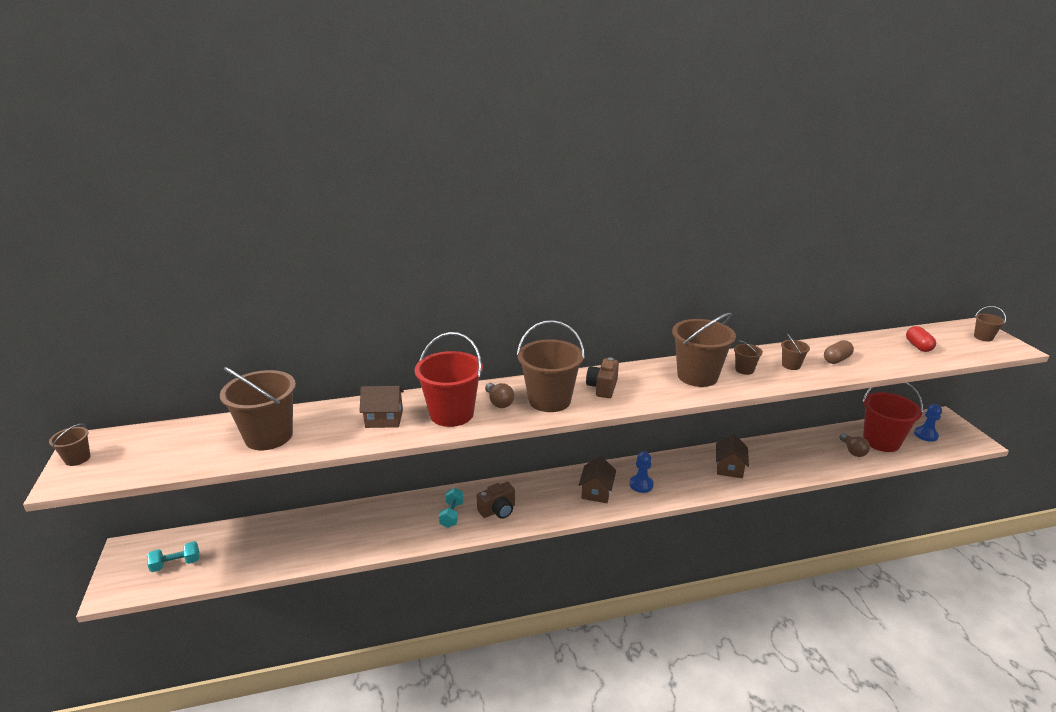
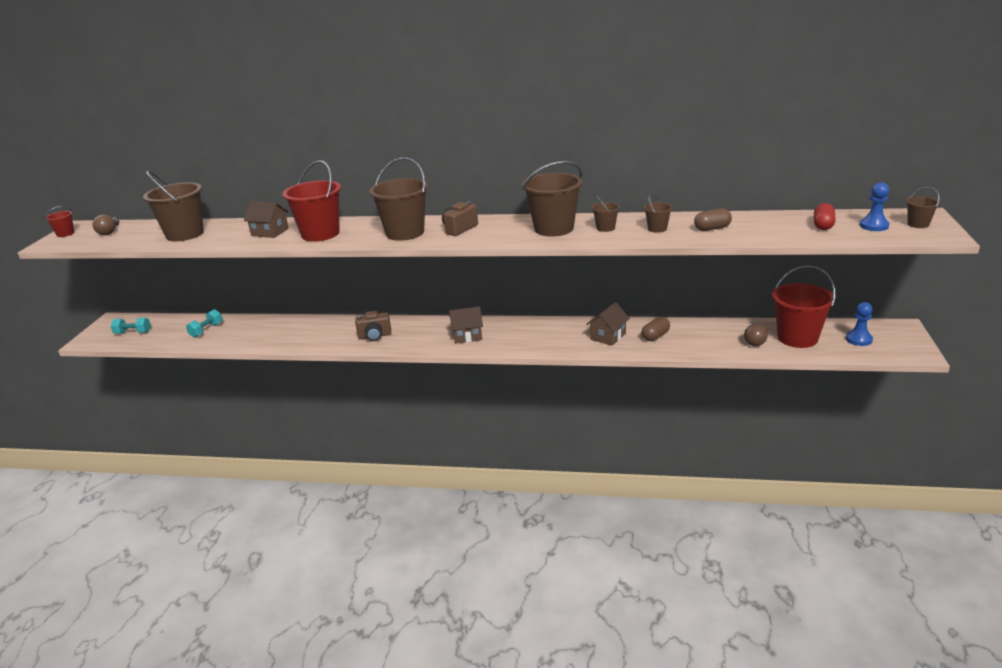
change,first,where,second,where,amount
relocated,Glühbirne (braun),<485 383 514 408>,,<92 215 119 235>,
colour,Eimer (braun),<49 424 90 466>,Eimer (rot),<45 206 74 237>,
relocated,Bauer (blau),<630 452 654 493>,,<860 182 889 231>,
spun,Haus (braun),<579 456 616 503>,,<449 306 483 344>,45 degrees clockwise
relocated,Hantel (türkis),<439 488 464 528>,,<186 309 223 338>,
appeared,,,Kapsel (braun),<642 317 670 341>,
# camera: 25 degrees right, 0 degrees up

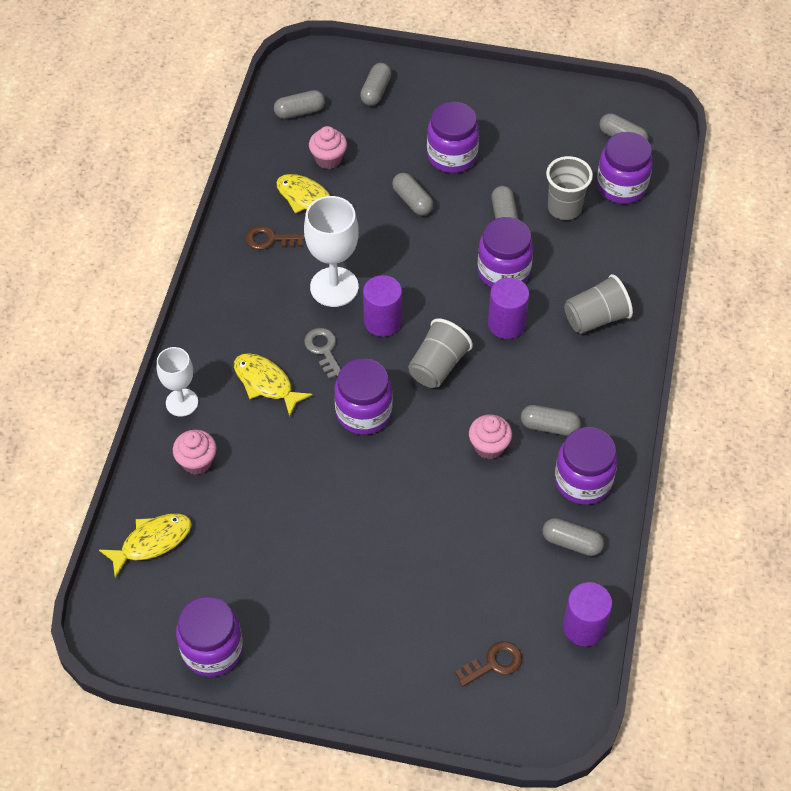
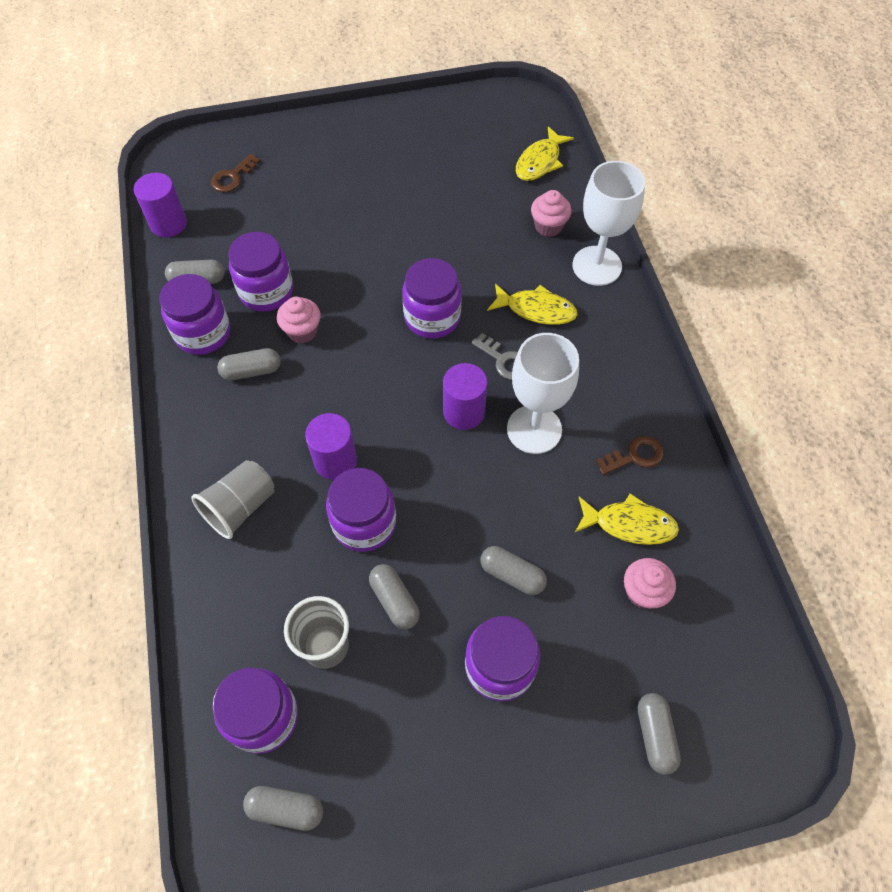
change,first,where,second,where,amount
missing,Kapsel (grau),<274 90 325 119>,,,
missing,Becher (grau),<408 318 473 388>,,,
size,Kelch (weiß),<157 347 198 417>,,<572 161 645 286>,x1.57
relocated,Einmachglas (lila),<176 596 243 677>,,<228 232 293 312>,
# camera: 155 degrees right, 5 degrees up

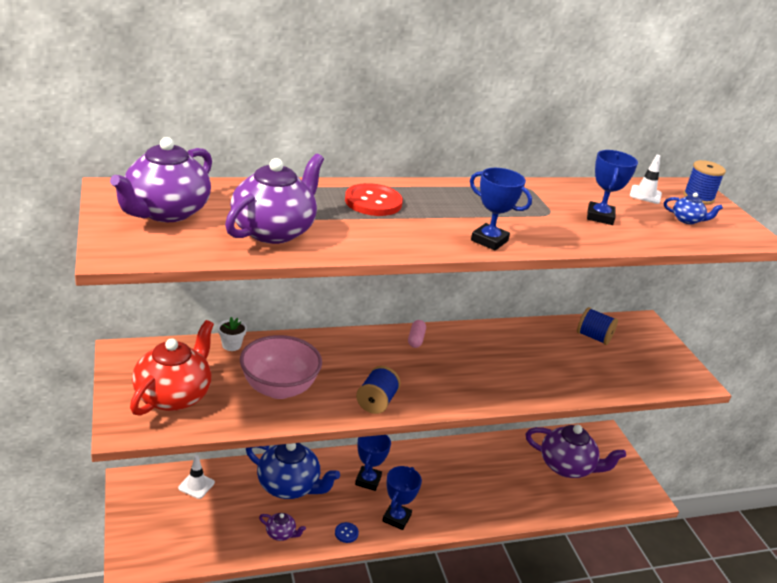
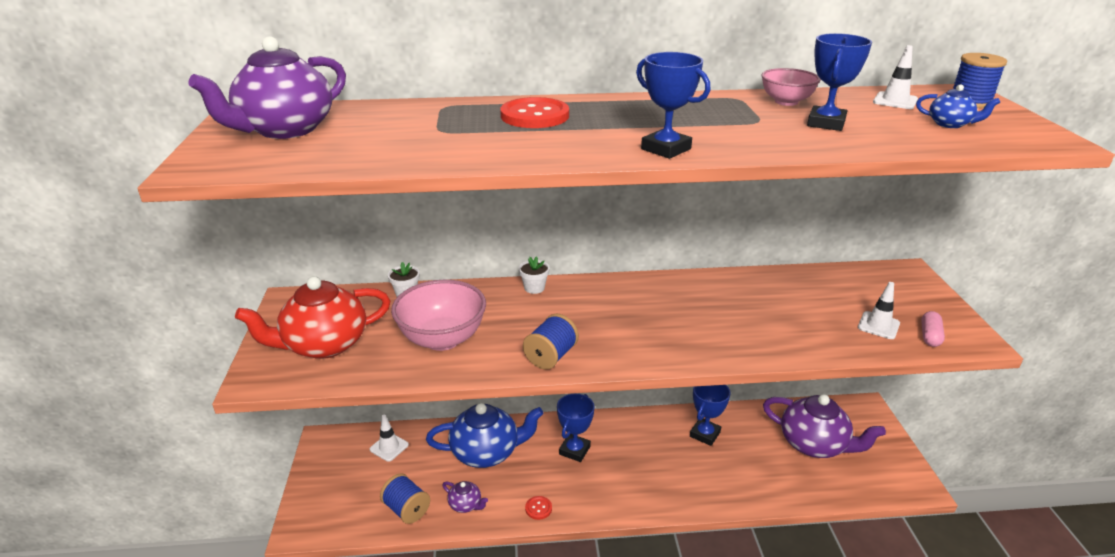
change,first,where,second,where,amount
missing,Teekanne (lila),<225 154 324 244>,,,
relocated,Garnrolle (blau),<577 307 618 345>,,<380 473 430 524>,
spun,Teekanne (rot),<130 320 214 416>,,<235 276 390 359>,150 degrees counterclockwise
relocated,Kapsel (rosa),<408 320 426 348>,,<921 311 945 347>,
spun,Teekanne (blau),<246 443 340 499>,,<426 403 544 468>,45 degrees counterclockwise
relocated,Pokal (blau),<382 466 422 530>,,<690 385 731 446>,
colour,Knopf (blau),<335 522 359 543>,Knopf (rot),<525 496 552 520>,
appeared,,,Schüssel (rosa),<762 68 821 106>,
appeared,,,Blumentopf (weiß),<519 256 550 294>,
appeared,,,Leitkegel (weiß),<858 282 900 339>,
# camera: 15 degrees right, 0 degrees up

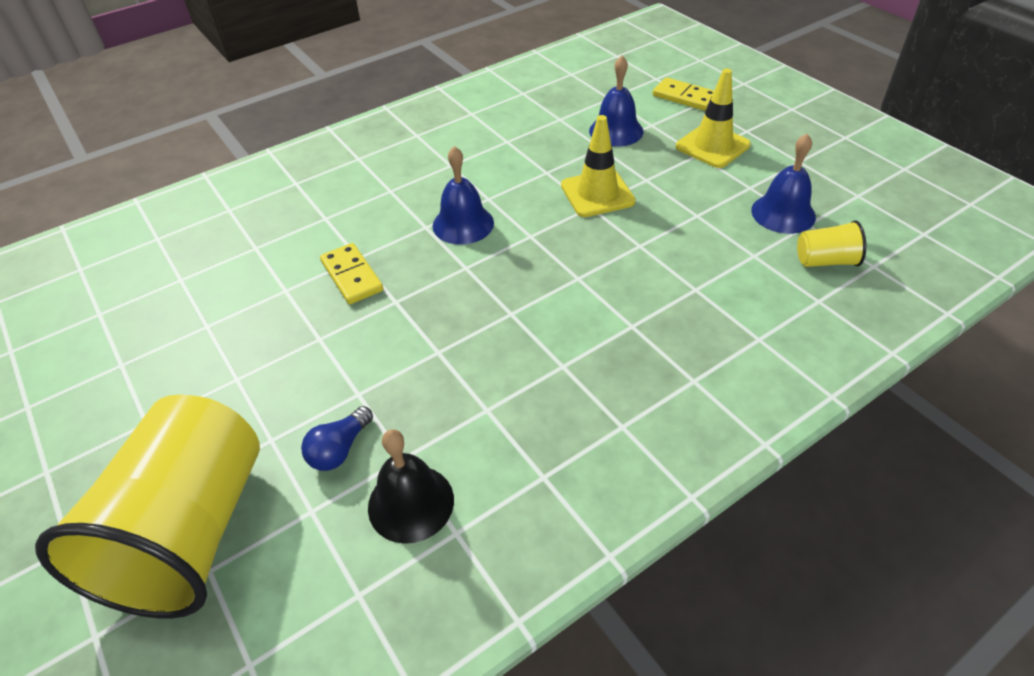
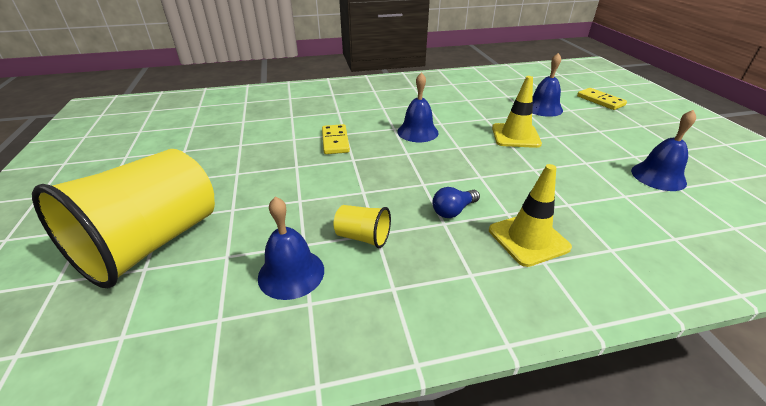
change,first,where,second,where,amount
relocated,Leitkegel (gelb),<676 69 751 168>,,<489 164 572 267>,
relocated,Becher (gelb),<797 220 866 267>,,<334 205 391 248>,
relocated,Glühbirne (blau),<301 406 373 471>,,<432 187 480 218>,
colour,Glocke (schwarz),<368 430 454 544>,Glocke (blau),<258 196 324 300>,
# camera: 20 degrees right, 10 degrees down

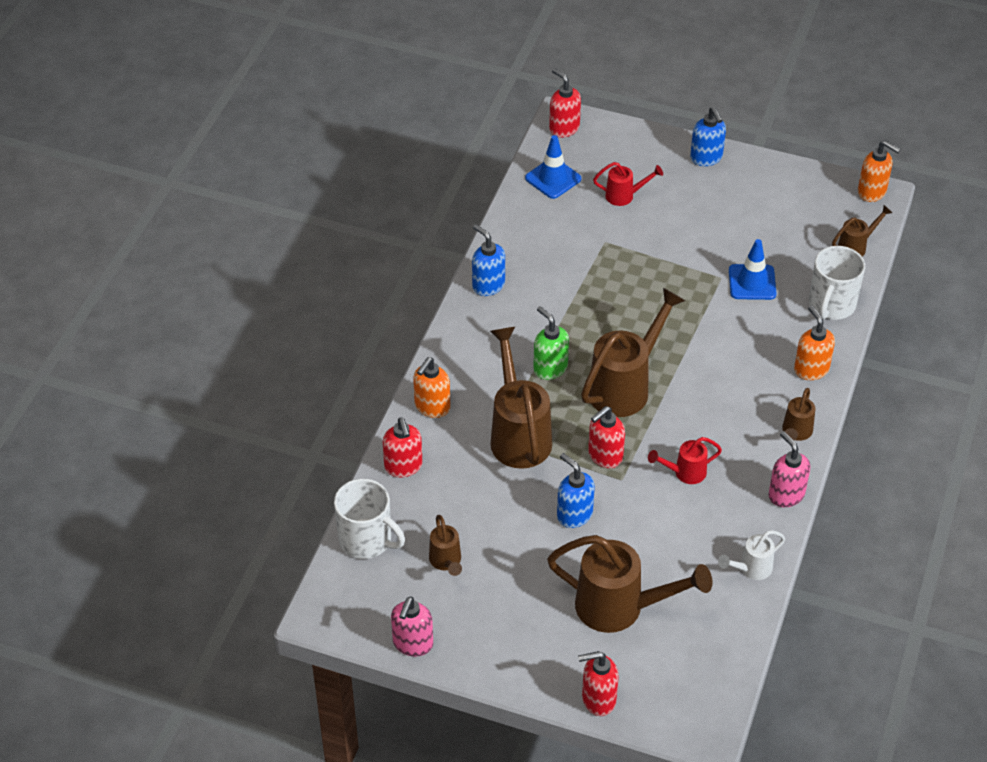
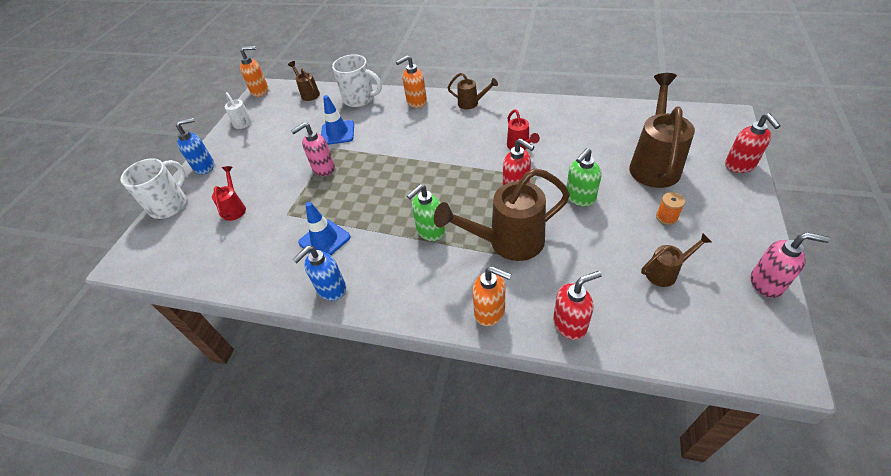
change,first,where,second,where,amount
missing,Seifenspender (rot),<549 68 581 138>,,,
relocated,Leitkegel (blau),<525 135 581 199>,,<298 202 350 255>,
spun,Seifenspender (orange),<858 140 901 202>,,<240 46 268 97>,45 degrees clockwise
missing,Gießkanne (braun),<581 288 685 417>,,,
relocated,Seifenspender (rosa),<769 431 810 507>,,<291 122 335 176>,
colour,Seifenspender (blau),<557 453 595 528>,Seifenspender (grün),<566 148 602 207>,
relocated,Tasse (weiß),<334 479 405 559>,,<120 158 187 219>,
relocated,Gießkanne (weiß),<718 530 785 580>,,<225 92 252 129>,
appeared,,,Garnrolle (orange),<656 192 685 225>,
# camera: 90 degrees left, 0 degrees up

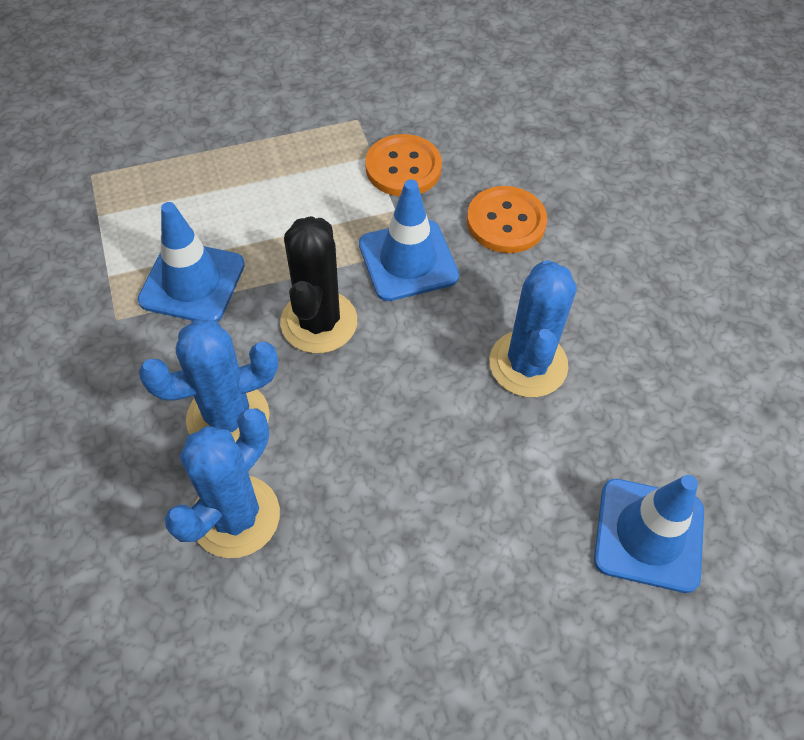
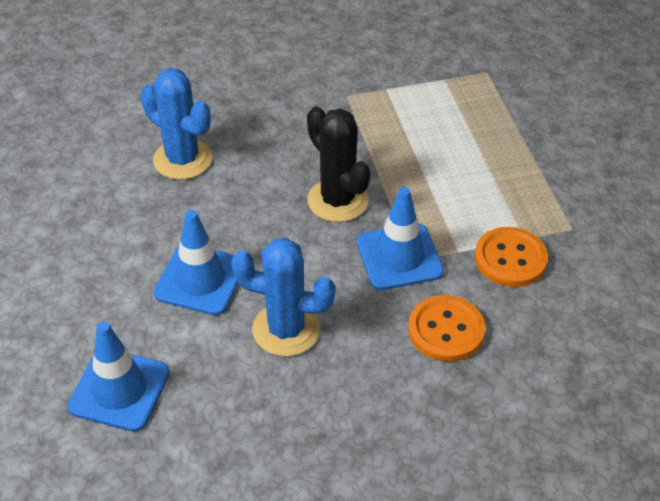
change,first,where,second,where,amount
relocated,Leitkegel (blau),<138 202 245 322>,,<154 210 238 315>,
spun,Kaktus (schwarz),<280 216 357 353>,,<307 107 370 222>,45 degrees clockwise
missing,Kaktus (blau),<138 320 278 442>,,,
# camera: 95 degrees right, 10 degrees down

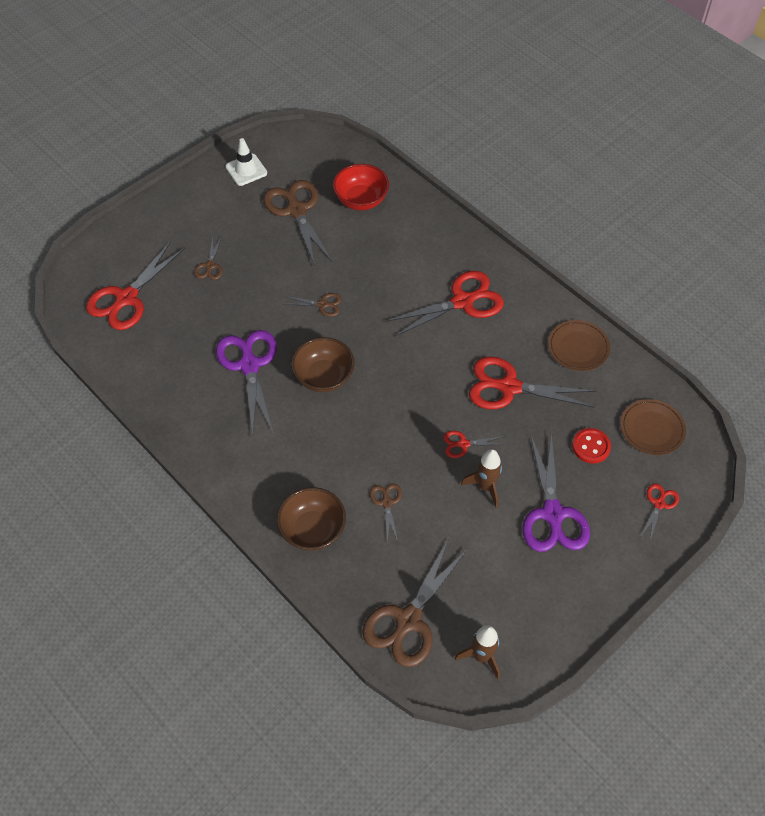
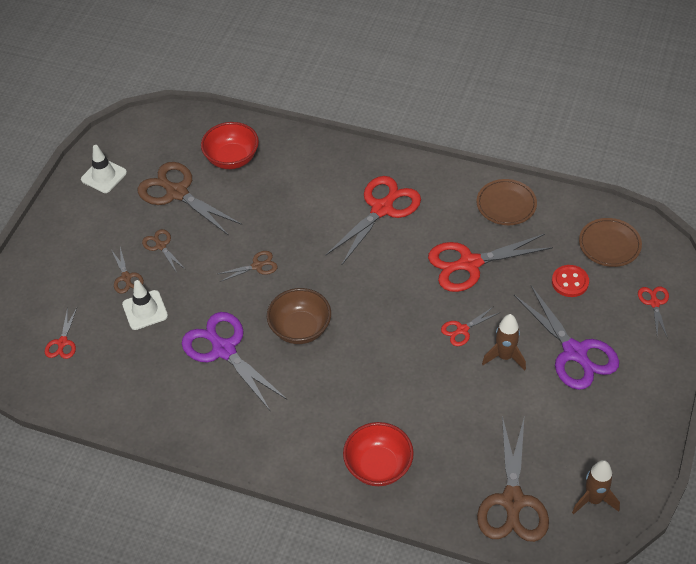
change,first,where,second,where,amount
size,Schere (rot),<86 241 185 330>,,<45 307 77 359>,x0.49
relocated,Schere (braun),<370 483 402 542>,,<142 229 185 273>,
colour,Schüssel (braun),<277 487 346 551>,Schüssel (rot),<343 422 414 486>,
appeared,,,Leitkegel (weiß),<122 280 168 330>,
# camera: 25 degrees left, 5 degrees down

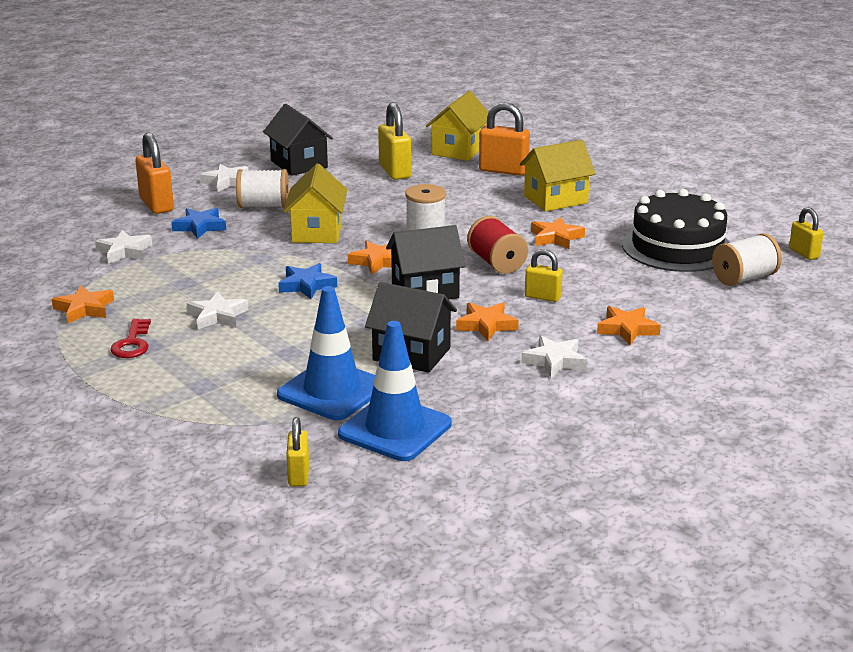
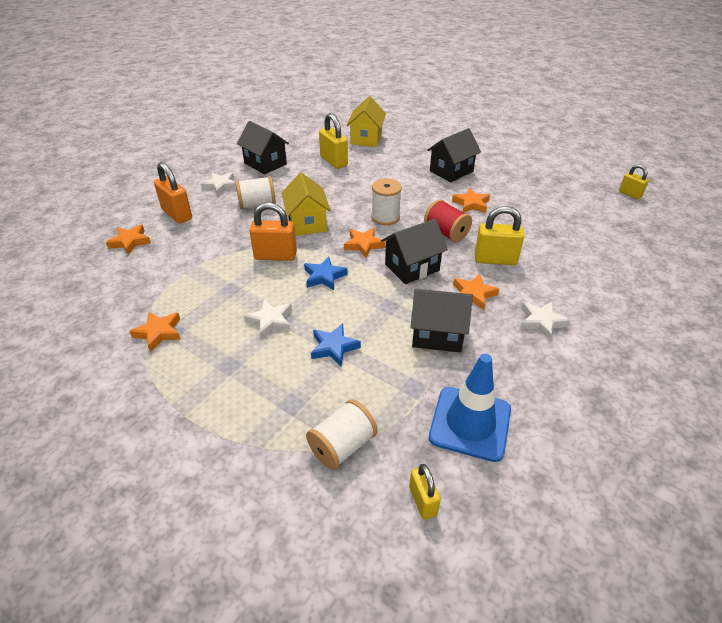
change,first,where,second,where,amount
relocated,Vorhängeschloss (orange),<479 102 530 176>,,<249 202 297 261>,
colour,Haus (gelb),<520 140 596 212>,Haus (schwarz),<427 128 481 182>,
missing,Kuchen (schwarz),<622 189 730 272>,,,
relocated,Stern (blau),<171 208 226 239>,,<311 324 361 367>,
missing,Stern (weiß),<95 230 152 263>,,,
relocated,Garnrolle (weiß),<712 233 782 286>,,<306 399 378 470>,
size,Vorhängeschloss (gelb),<525 249 563 302>,,<475 206 524 265>,x1.64
missing,Leitkegel (blau),<277 286 375 420>,,,
relocated,Stern (orange),<597 306 661 345>,,<106 225 151 255>,
missing,Schlüssel (rot),<110 319 151 358>,,,
# camera: 15 degrees left, 15 degrees up

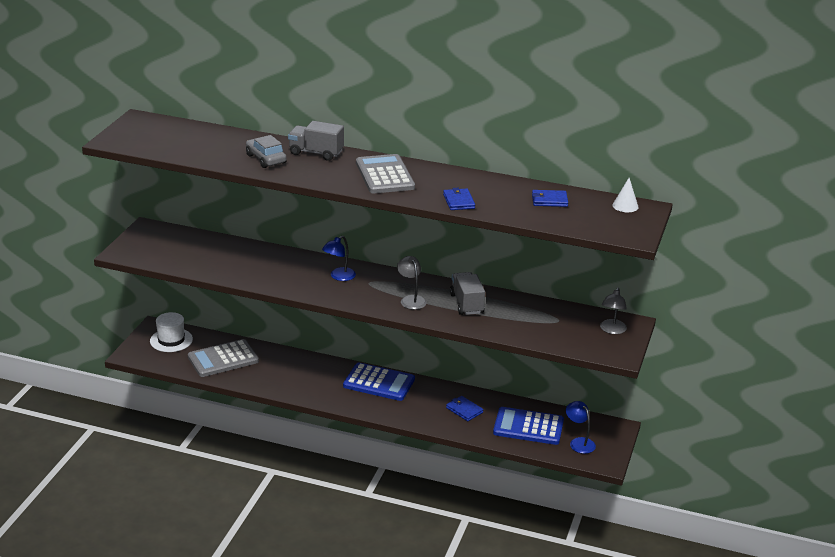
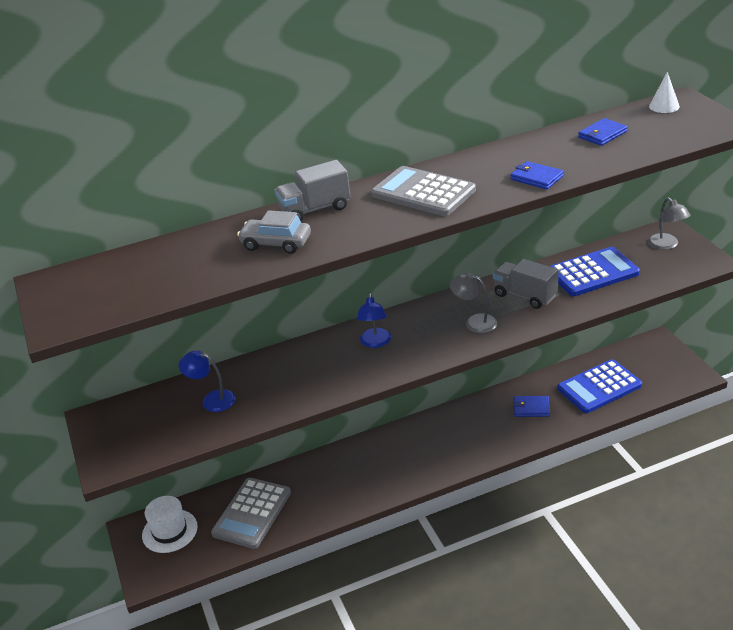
change,first,where,second,where,amount
relocated,Taschenrechner (blau),<343 363 415 401>,,<550 247 640 296>,
relocated,Lampe (blau),<566 401 596 454>,,<178 350 236 412>,
# camera: 35 degrees left, 5 degrees up

